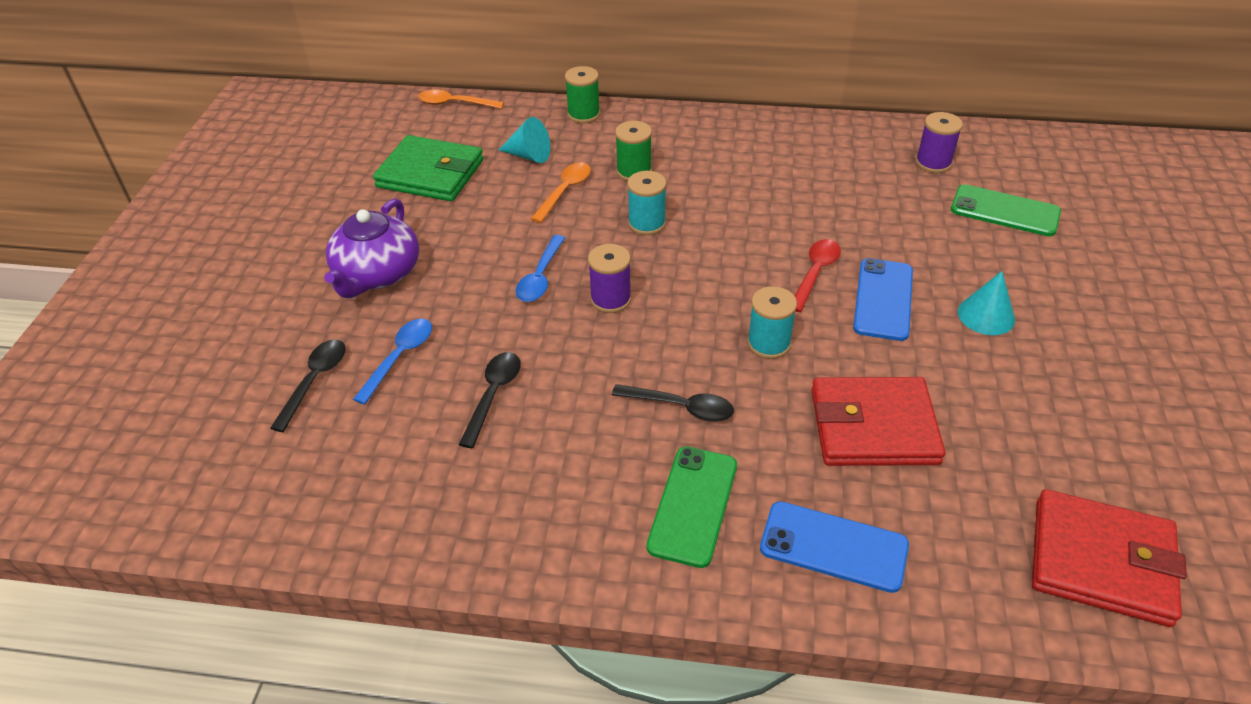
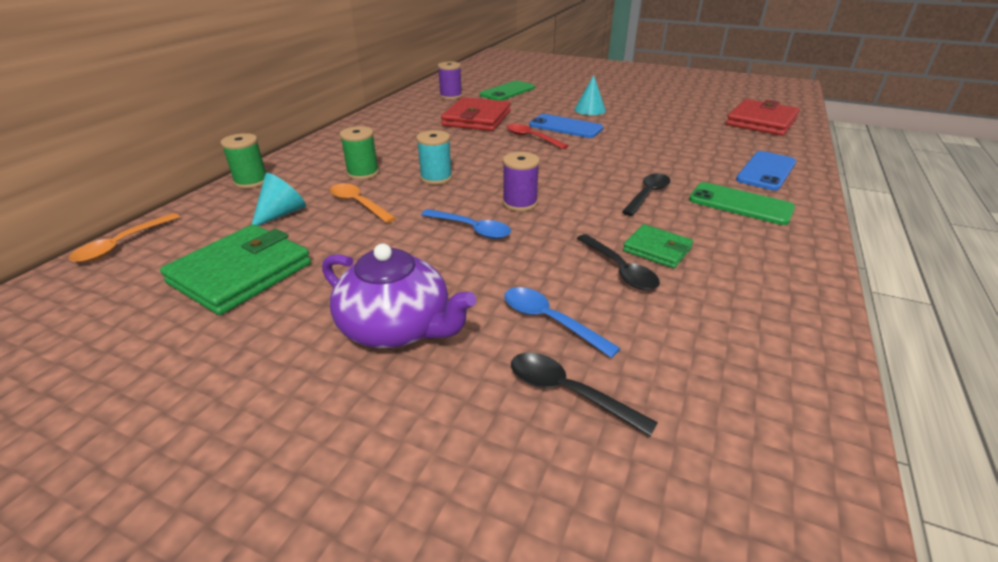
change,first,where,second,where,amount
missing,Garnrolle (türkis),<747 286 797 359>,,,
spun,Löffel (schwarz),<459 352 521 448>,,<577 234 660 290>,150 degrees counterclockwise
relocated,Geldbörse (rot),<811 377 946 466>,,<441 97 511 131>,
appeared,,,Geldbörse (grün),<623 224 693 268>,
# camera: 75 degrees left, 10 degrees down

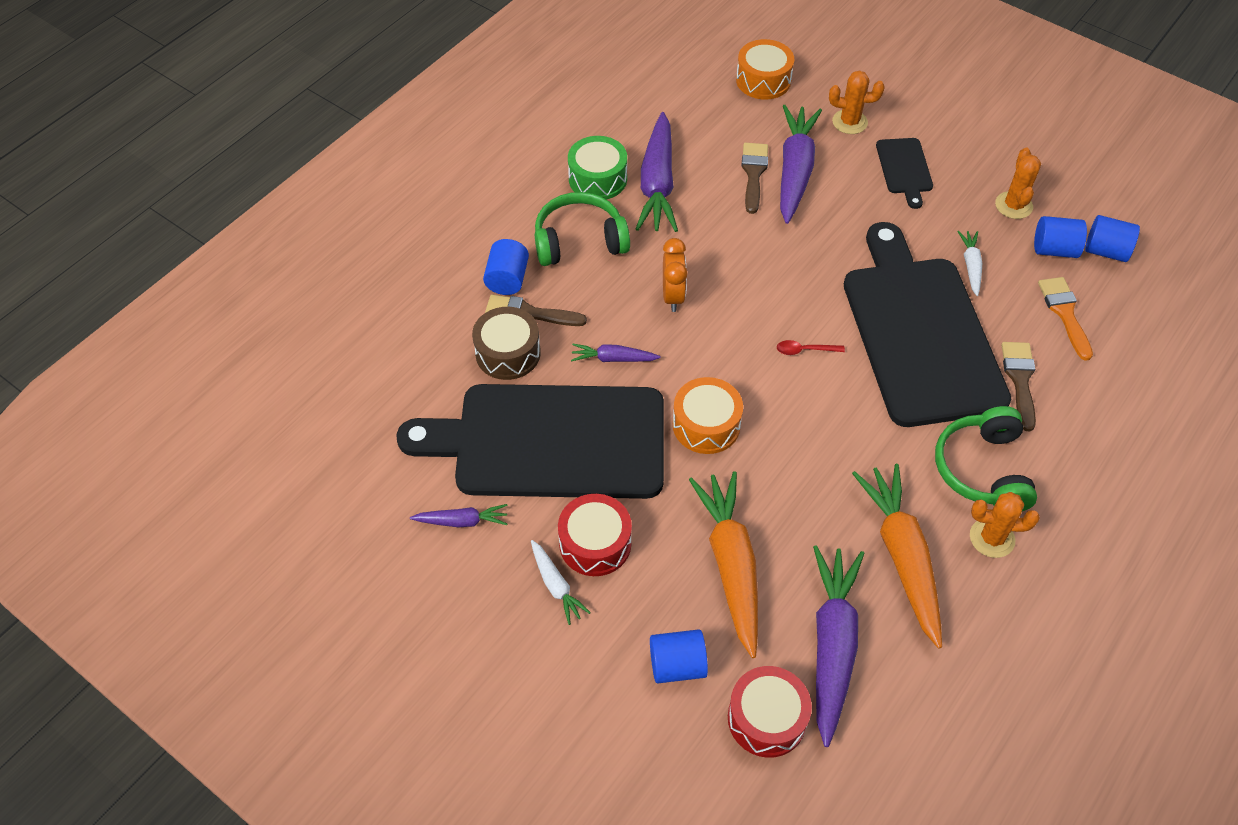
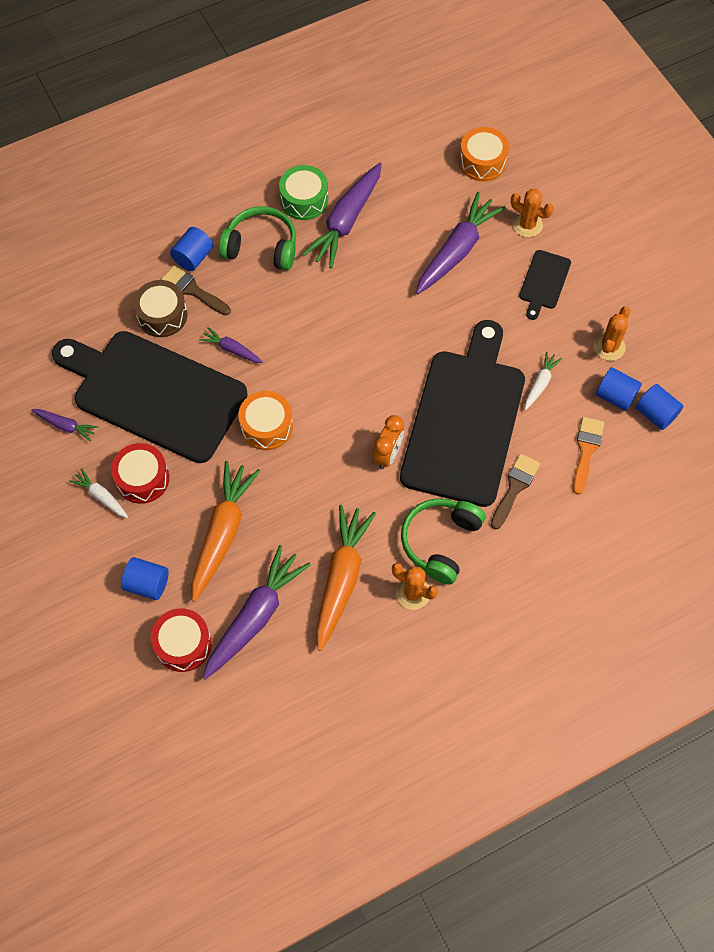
change,first,where,second,where,amount
missing,Pinsel (braun),<741 143 768 214>,,,
relocated,Wecker (orange),<663 238 688 312>,,<373 415 404 469>,
missing,Löffel (rot),<777 340 845 355>,,,
spun,Karotte (weiß),<531 540 591 625>,,<69 468 128 518>,135 degrees clockwise
# camera: 25 degrees right, 10 degrees up

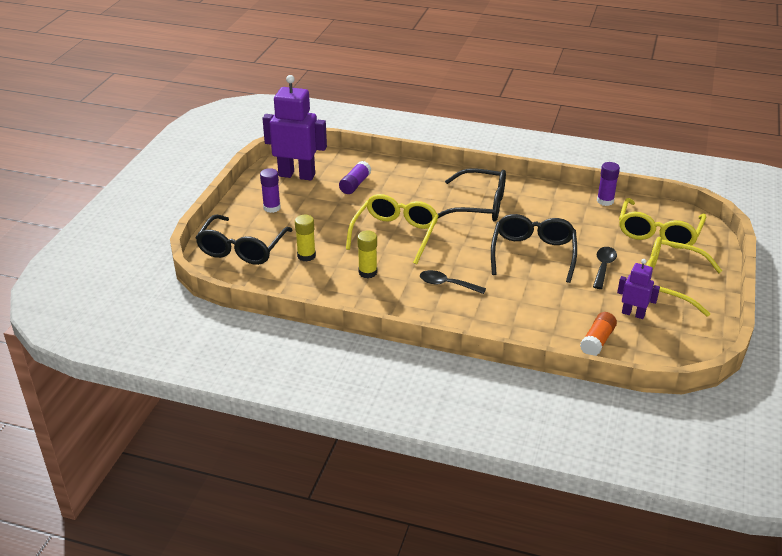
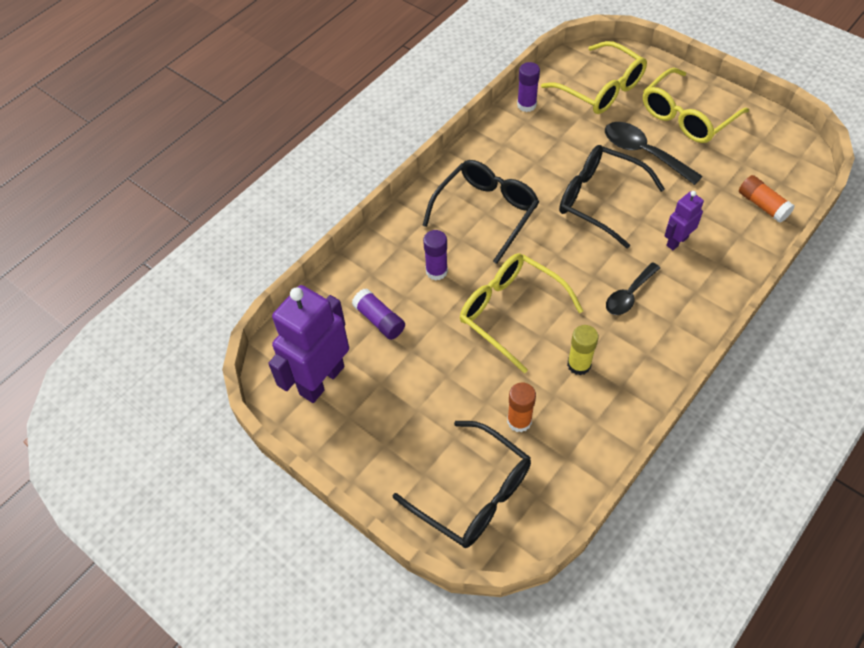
change,first,where,second,where,amount
relocated,Klebestift (lila),<260 168 281 213>,,<423 230 448 281>,
colour,Klebestift (gelb),<295 215 316 262>,Klebestift (orange),<507 383 536 433>,
size,Löffel (schwarz),<593 247 617 289>,,<605 122 703 185>,x1.51
relocated,Roboter (lila),<617 259 660 319>,,<665 191 704 250>,
# camera: 65 degrees left, 20 degrees up

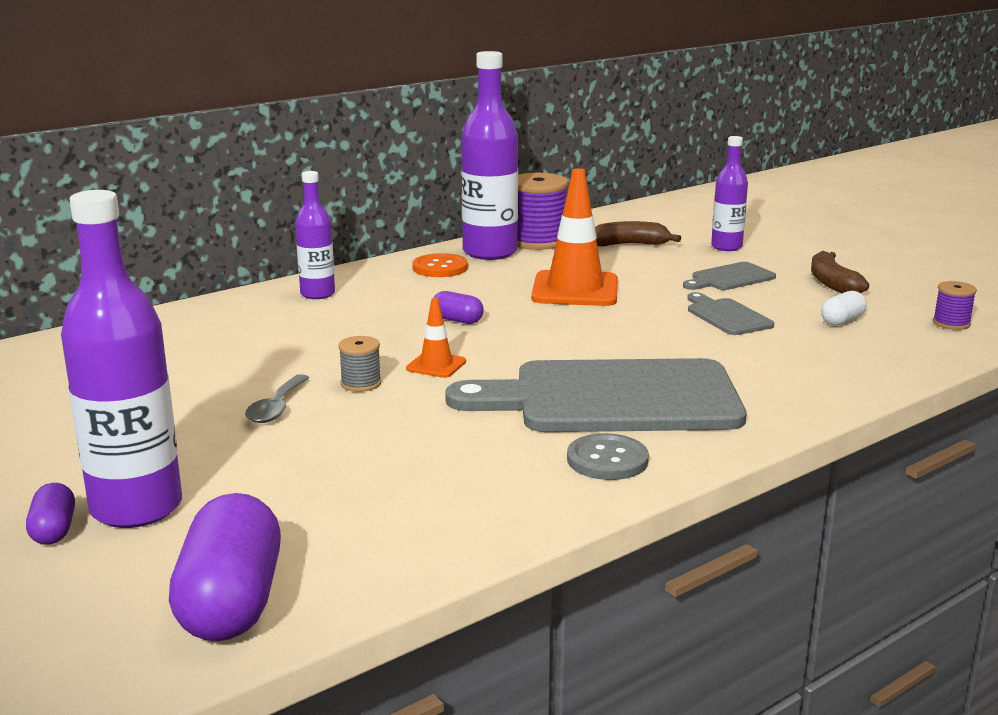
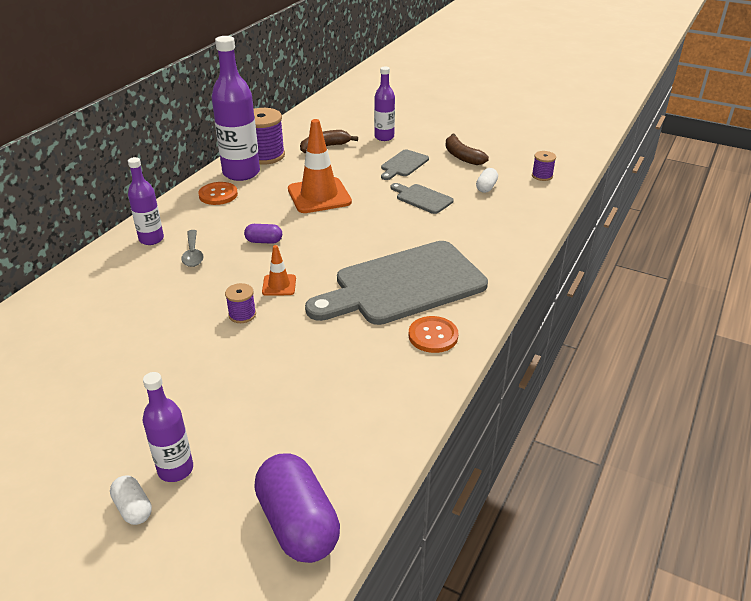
change,first,where,second,where,amount
size,Flasche (lila),<61 190 182 528>,,<143 372 193 482>,x0.57
colour,Garnrolle (grau),<338 336 381 392>,Garnrolle (lila),<225 283 256 323>,
relocated,Löffel (grau),<245 374 309 423>,,<181 230 204 267>,
colour,Knopf (grau),<567 433 649 480>,Knopf (orange),<409 316 459 353>,
colour,Kapsel (lila),<26 483 75 545>,Kapsel (weiß),<110 475 152 525>,
# camera: 25 degrees left, 15 degrees up

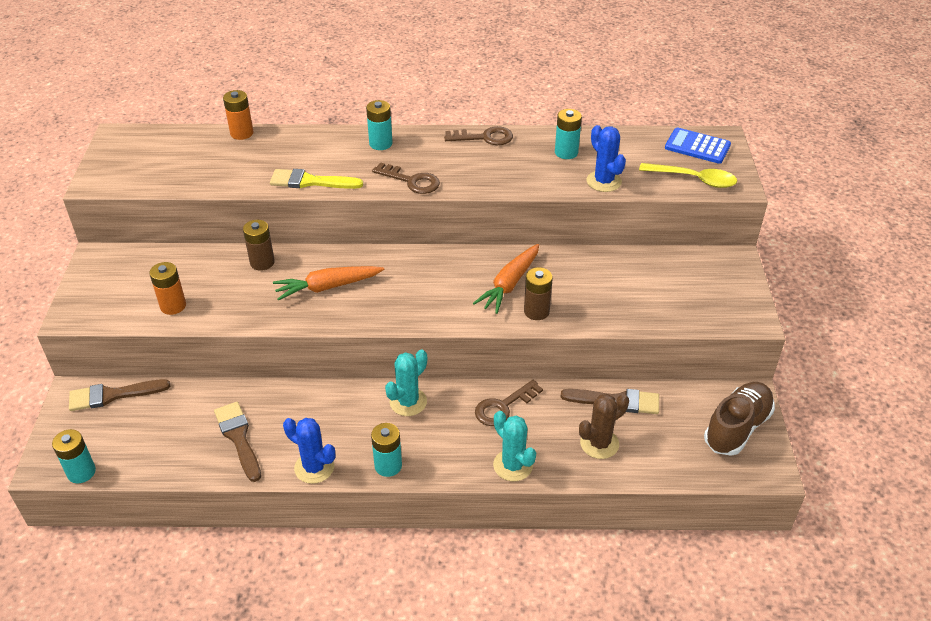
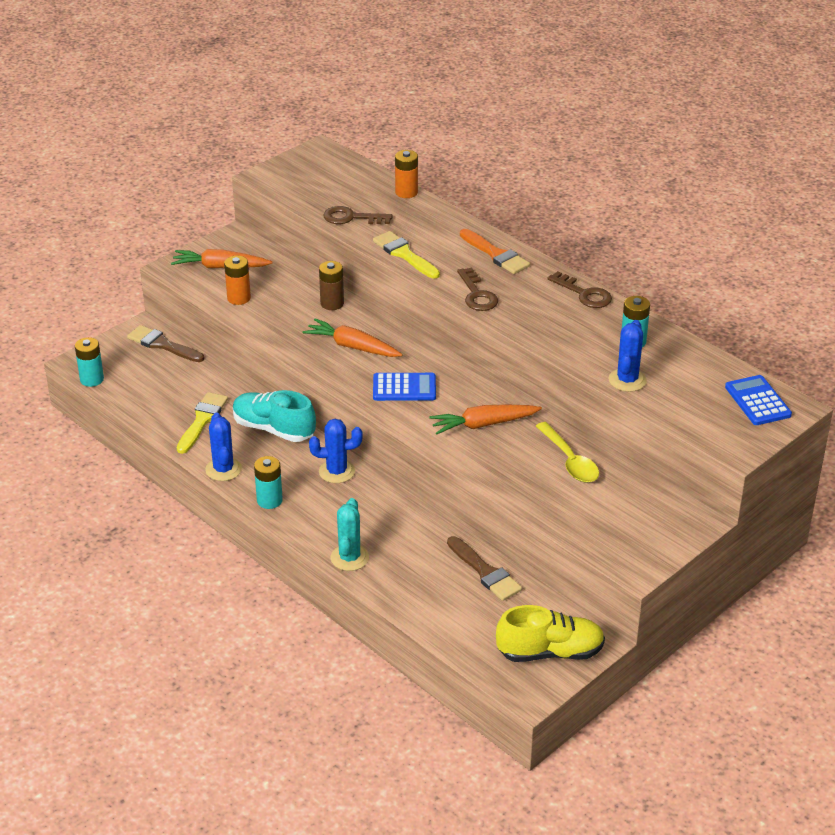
change,first,where,second,where,amount
exchanged,Batterie (türkis),<366 100 393 150>,Pinsel (orange),<460 229 530 274>,
relocated,Löffel (gelb),<639 163 737 188>,,<536 422 599 482>,
missing,Batterie (braun),<524 267 553 320>,,,
colour,Kaktus (türkis),<385 349 427 416>,Kaktus (blau),<309 419 363 483>,
relocated,Schlüssel (braun),<475 380 543 426>,,<323 206 393 224>,
colour,Schuh (braun),<704 382 775 456>,Schuh (gelb),<496 605 605 662>,
missing,Kaktus (braun),<579 394 629 459>,,,
colour,Pinsel (braun),<214 402 261 482>,Pinsel (gelb),<177 392 228 454>,
appeared,,,Karotte (orange),<171 249 273 268>,
appeared,,,Taschenrechner (blau),<373 373 436 401>,
appeared,,,Schuh (türkis),<233 390 316 442>,
# camera: 45 degrees right, 5 degrees down

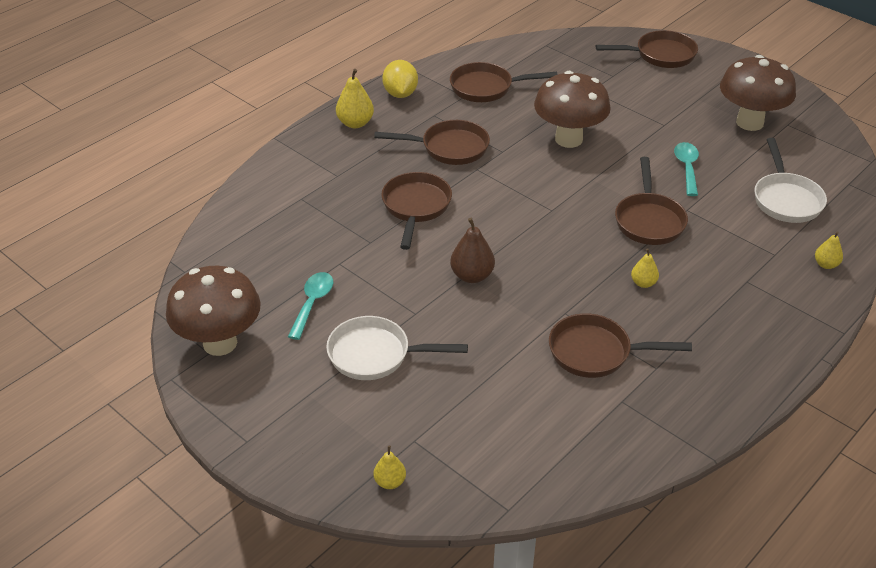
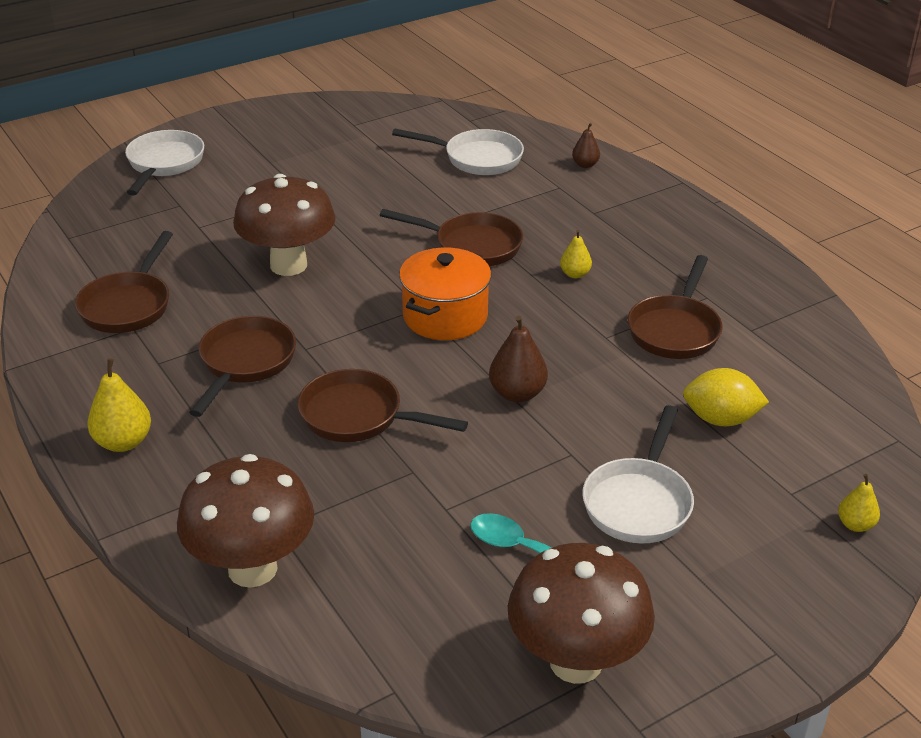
change,first,where,second,where,amount
colour,Pfanne (braun),<596 30 698 68>,Pfanne (weiß),<125 130 204 196>,
relocated,Pilz (braun),<720 55 796 131>,,<177 454 314 588>,
relocated,Zitrone (gelb),<382 60 418 98>,,<683 368 769 426>,
missing,Löffel (türkis),<674 142 699 196>,,,
colour,Birne (gelb),<815 231 843 269>,Birne (braun),<572 123 600 168>,
appeared,,,Kochtopf (orange),<399 248 491 340>,
# camera: 75 degrees left, 5 degrees down

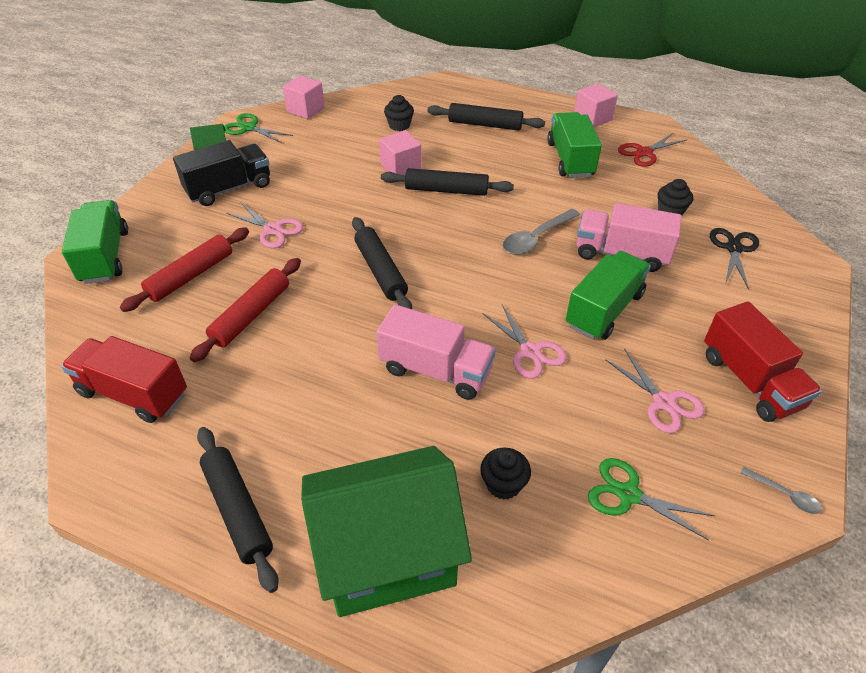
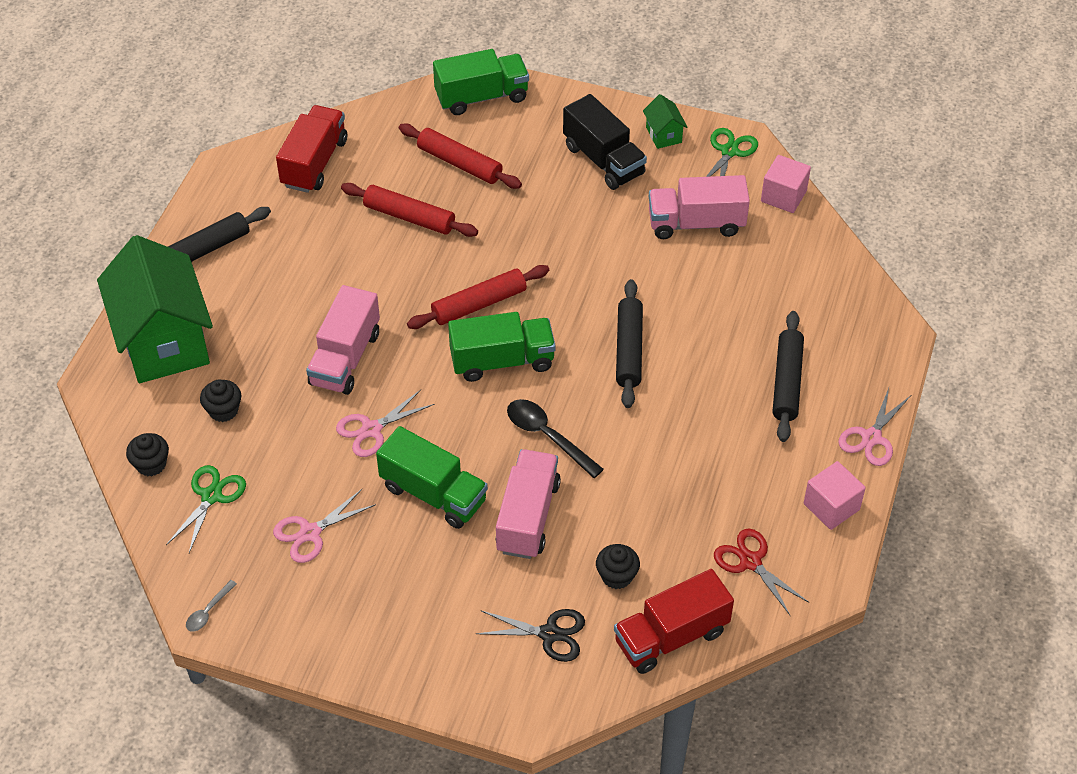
change,first,where,second,where,amount
relocated,Muffin (schwarz),<384 95 414 131>,,<126 433 169 476>,
relocated,Lastwagen (grün),<547 112 602 178>,,<448 312 556 382>,
missing,Kubus (rosa),<379 130 422 175>,,,
relocated,Schere (rosa),<226 203 303 248>,,<838 388 910 466>,
colour,Löffel (grau),<502 209 580 255>,Löffel (schwarz),<507 399 604 478>,
colour,Nudelholz (schwarz),<352 217 412 309>,Nudelholz (rot),<407 265 549 329>,
relocated,Lastwagen (rot),<704 301 822 422>,,<614 569 734 674>,
appeared,,,Lastwagen (rosa),<649 175 750 239>,
# camera: 85 degrees right, 5 degrees up

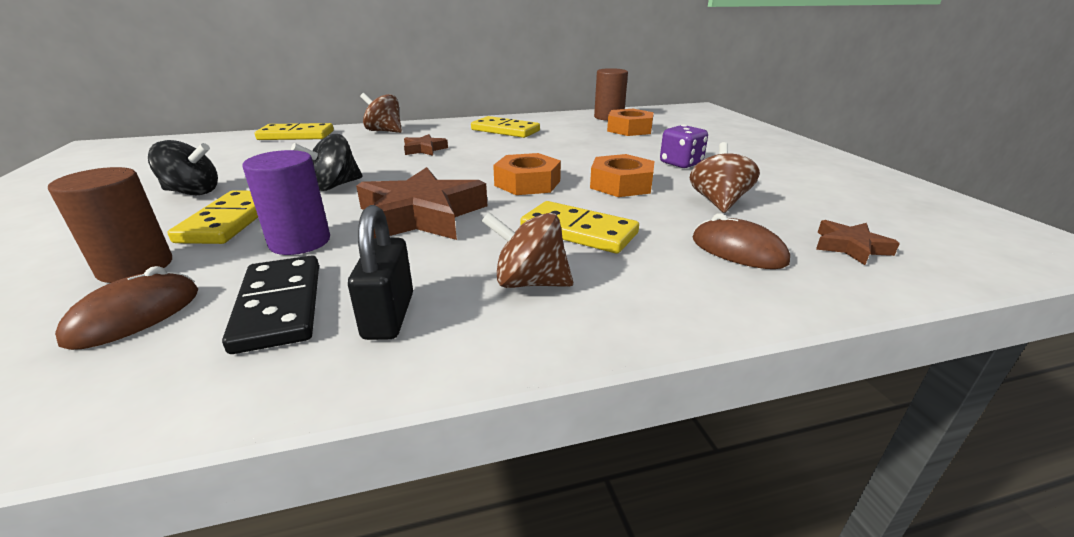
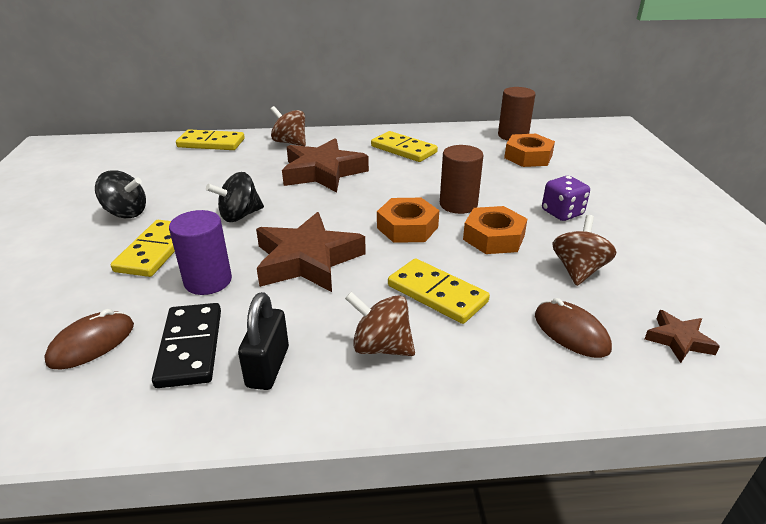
change,first,where,second,where,amount
size,Stern (braun),<404 134 448 156>,,<282 138 369 193>,x2.09
relocated,Vollzylinder (braun),<48 167 172 283>,,<440 145 484 214>,
# camera: 10 degrees right, 5 degrees up

